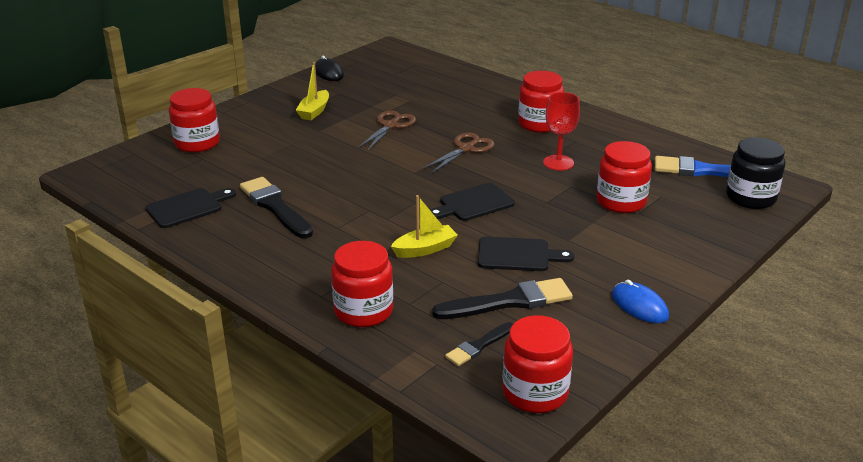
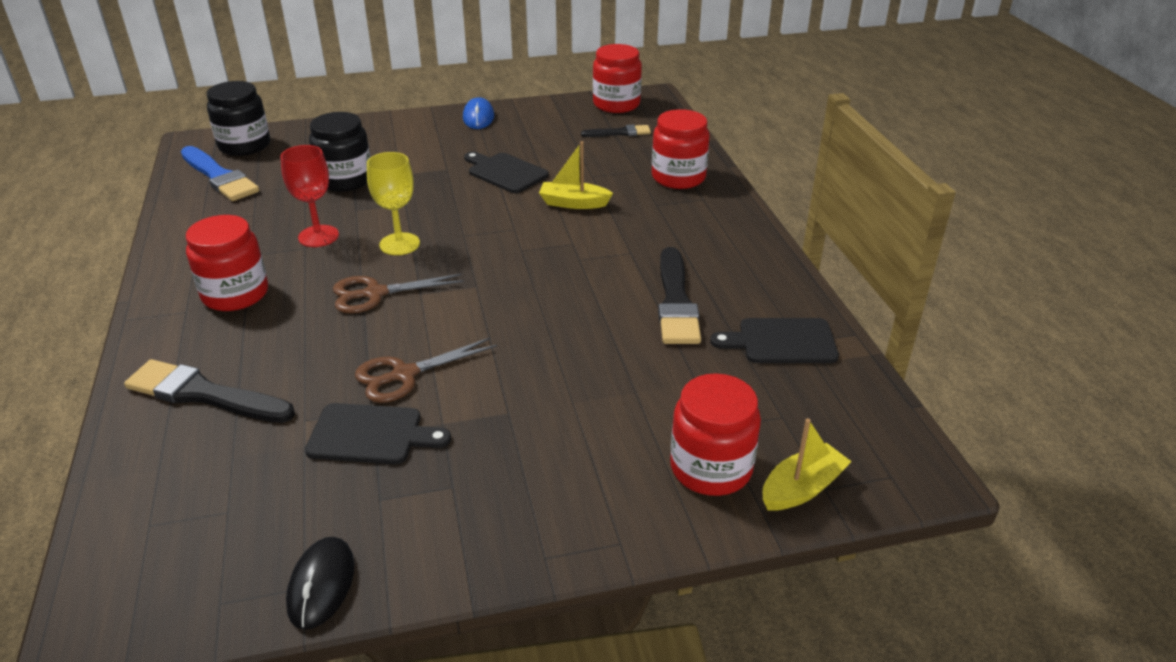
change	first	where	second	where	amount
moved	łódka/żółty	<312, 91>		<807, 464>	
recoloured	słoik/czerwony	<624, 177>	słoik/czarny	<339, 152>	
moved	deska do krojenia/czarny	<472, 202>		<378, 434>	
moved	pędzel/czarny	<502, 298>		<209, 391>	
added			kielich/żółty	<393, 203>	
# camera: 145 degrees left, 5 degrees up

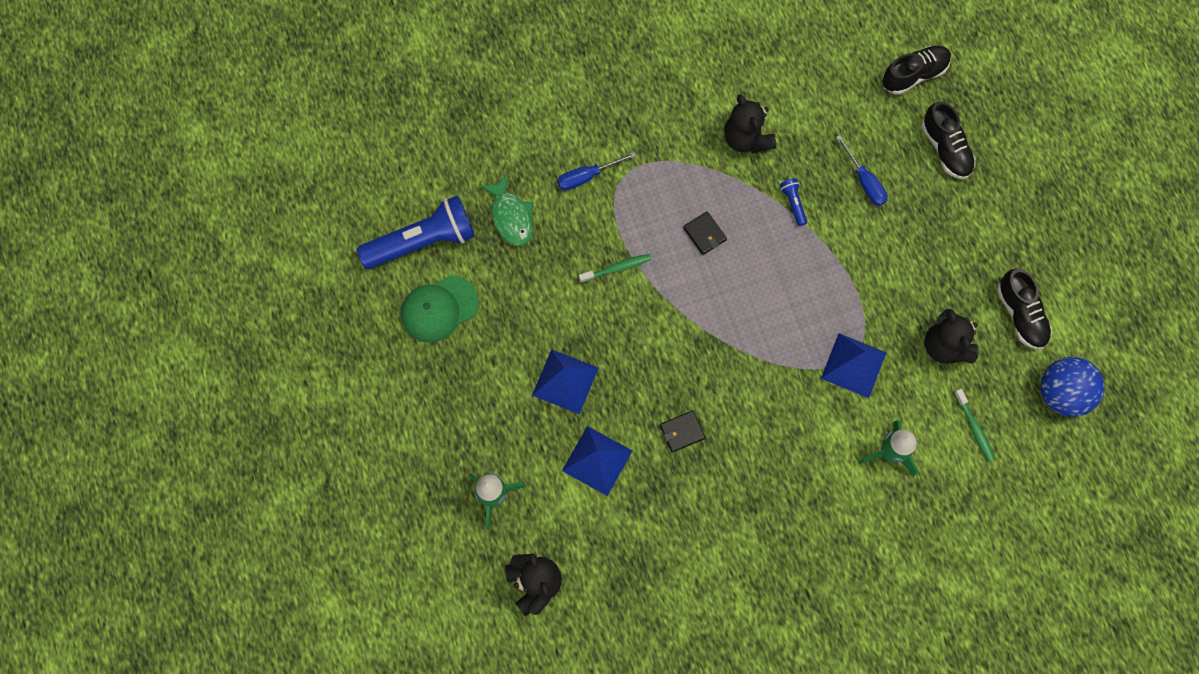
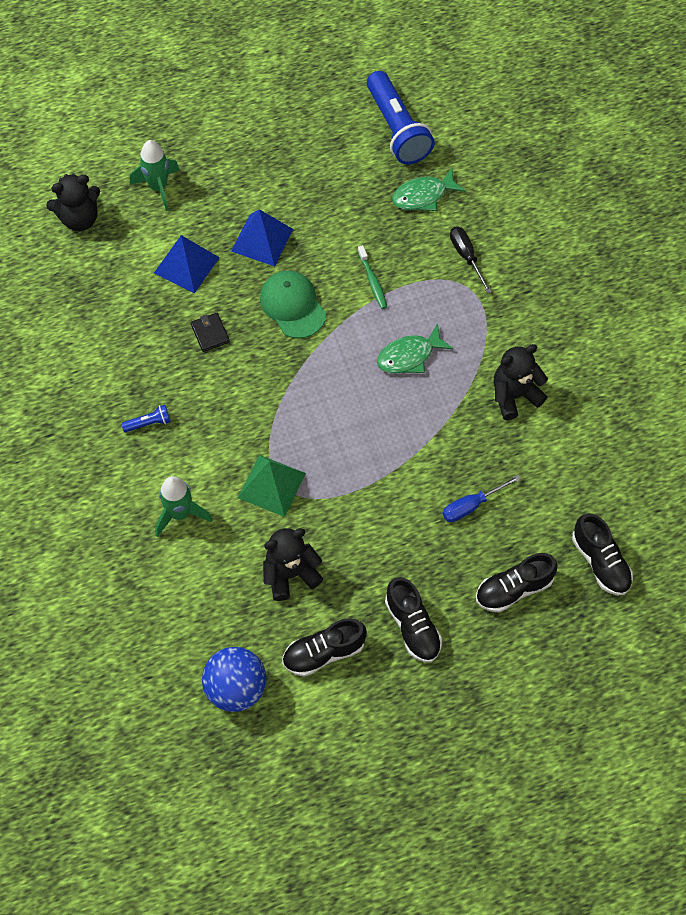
change	first	where	second	where	amount
recoloured	śrubokręt/niebieski	<596, 171>	śrubokręt/czarny	<471, 260>	
moved	latarka/niebieski	<793, 202>		<146, 418>	
replaced	portfel/czarny	<705, 233>	ryba/zielony	<415, 348>	
moved	czapka/zielony	<440, 309>		<293, 304>	
recoloured	piramida/niebieski	<854, 365>	piramida/zielony	<272, 486>	
removed	szczoteczka do zębów/zielony	<974, 425>			
added			but/czarny	<413, 619>	
# camera: 90 degrees right, 10 degrees down

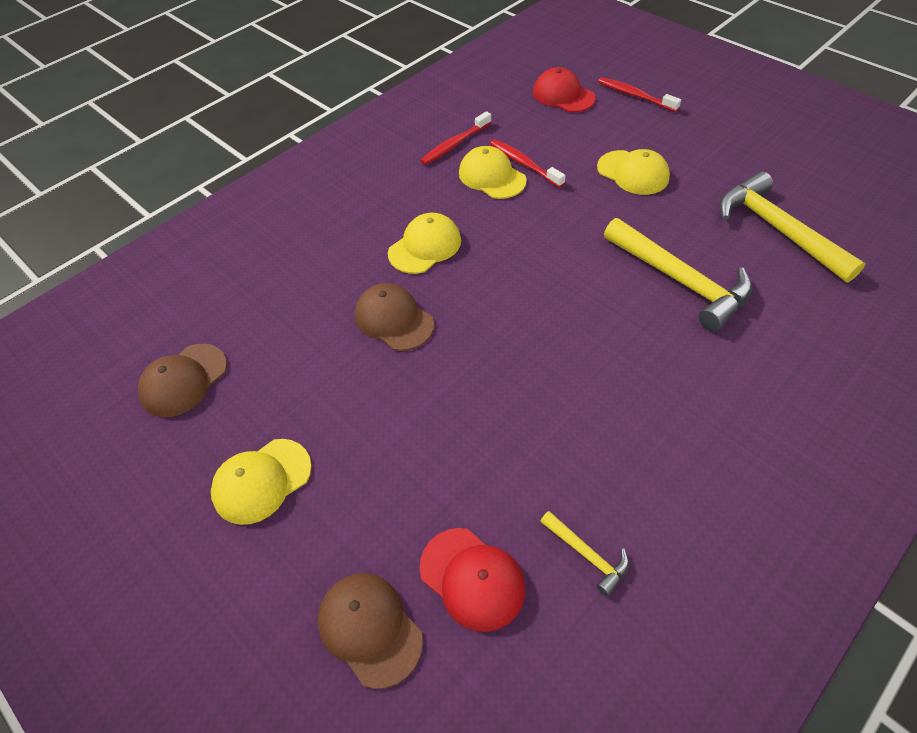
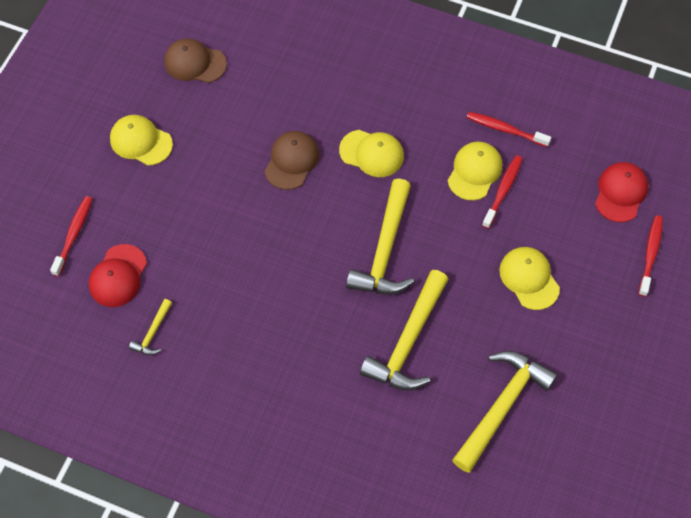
change	first	where	second	where	amount
turned	czapka/żółty	<633, 172>		<529, 278>	135 degrees clockwise
replaced	czapka/brązowy	<370, 631>	szczoteczka do zębów/czerwony	<71, 236>	
added			młotek/żółty	<380, 236>	
# camera: 65 degrees right, 10 degrees up

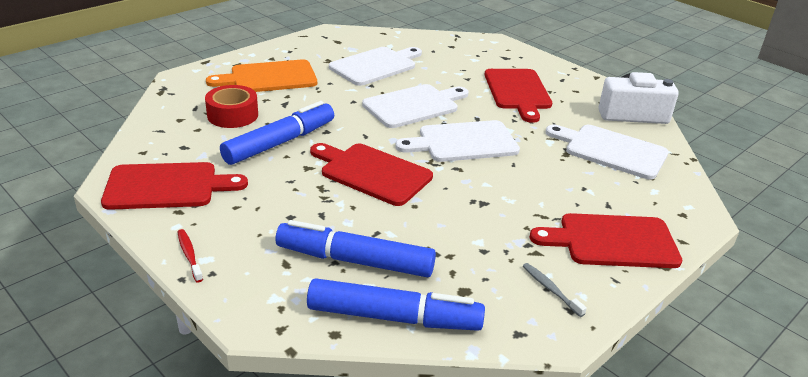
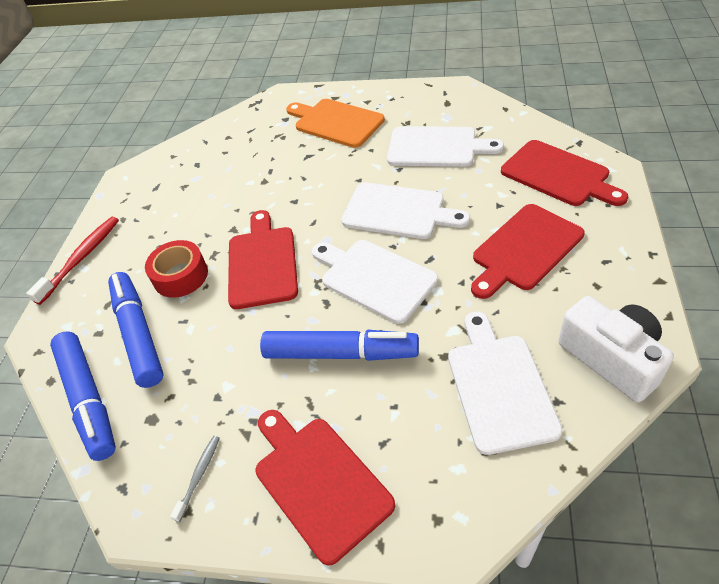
change	first	where	second	where	amount
moved	taśma klejąca/czerwony	<231, 106>		<176, 269>	
moved	flamaster/niebieski	<277, 133>		<339, 345>	
moved	deska do krojenia/czerwony	<174, 186>		<564, 173>	
resized	szczoteczka do zębów/czerwony	<190, 255>		<72, 261>	x1.82
# camera: 60 degrees right, 15 degrees up

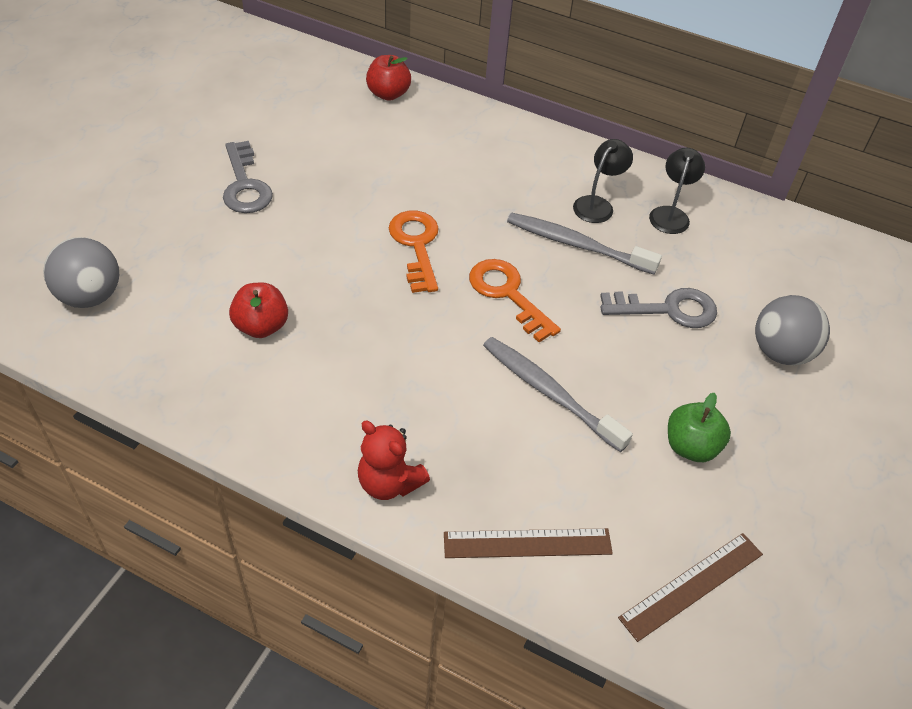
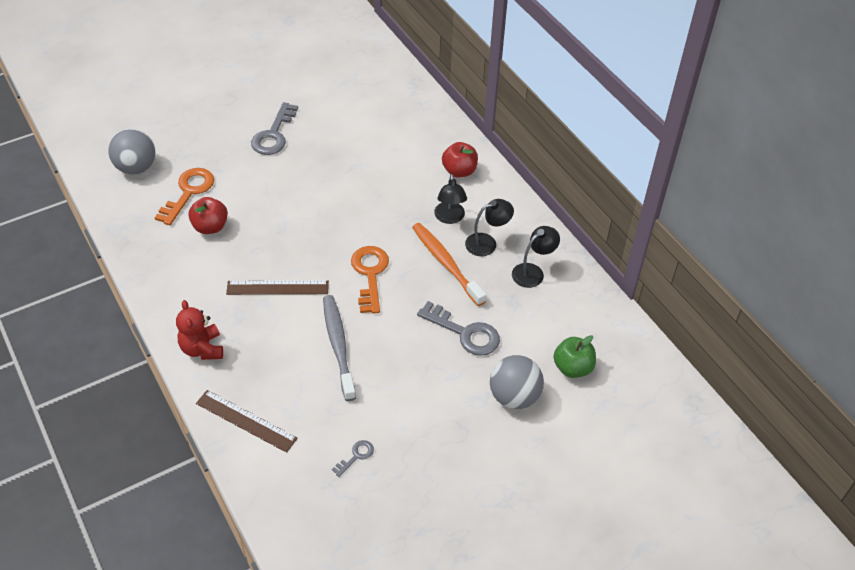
change	first	where	second	where	amount
moved	jabłko/czerwony	<388, 78>		<460, 159>	
moved	klucz/pomarańczowy	<414, 252>		<184, 196>	
recoloured	szczoteczka do zębów/szary	<584, 243>	szczoteczka do zębów/pomarańczowy	<449, 264>	
moved	jabłko/zielony	<699, 427>		<574, 356>	
moved	linijka/brązowy	<690, 587>		<277, 287>	
added			lampka/czarny	<450, 199>	
added			klucz/szary	<353, 458>	
# camera: 35 degrees right, 0 degrees up

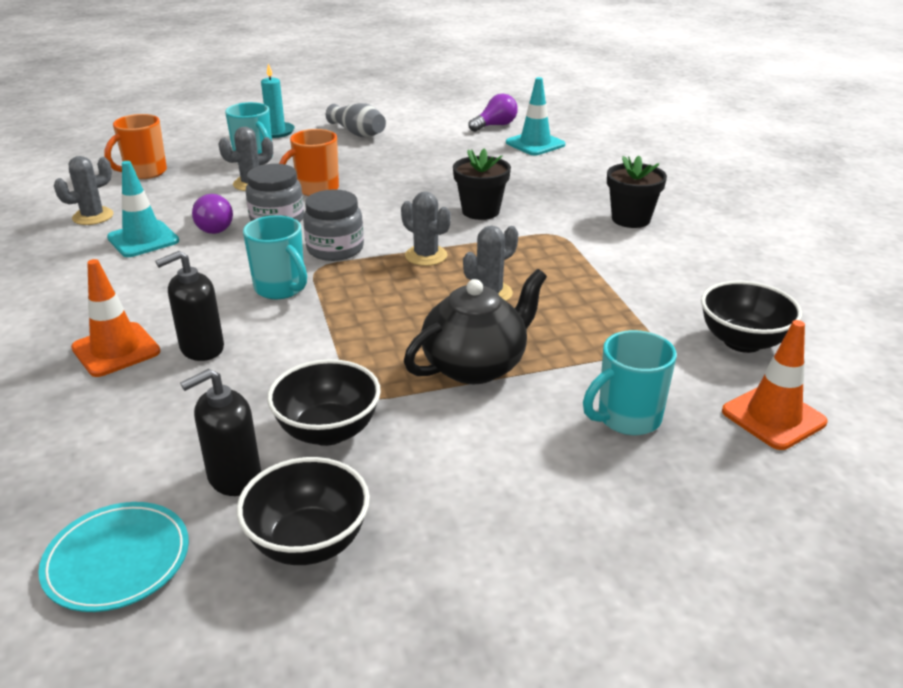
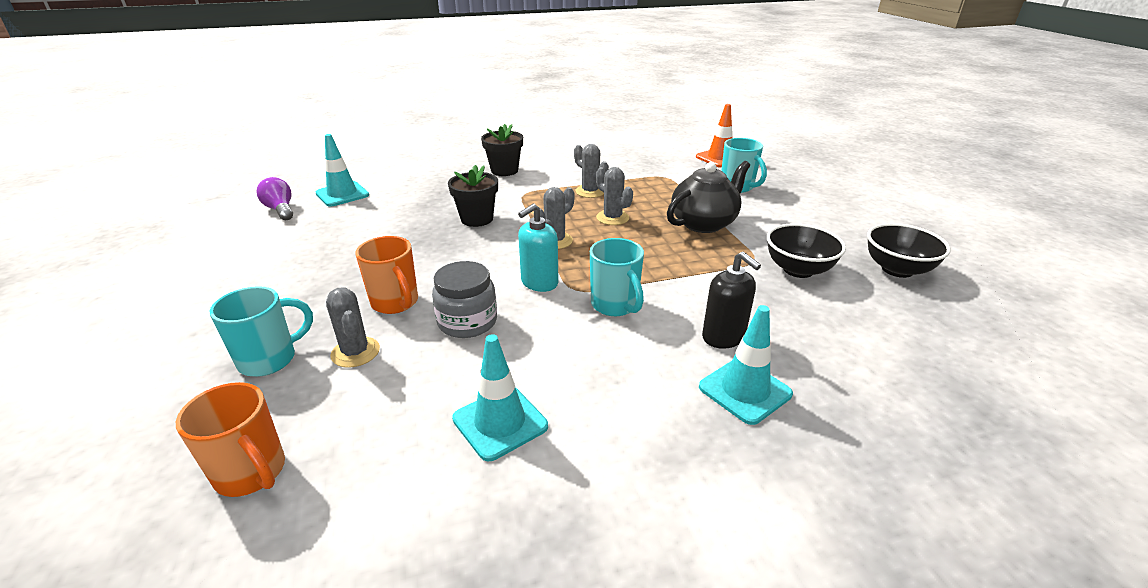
change	first	where	second	where	amount
removed	świeca/turkusowy	<278, 100>			
removed	wazon/szary	<356, 120>			
moved	kaktus/szary	<83, 190>		<591, 171>	
replaced	słoik/szary	<333, 225>	dozownik mydła/turkusowy	<538, 248>	
removed	żarówka/fioletowy	<212, 214>			
turned	kubek/turkusowy	<275, 257>		<617, 277>	105 degrees clockwise
recoloured	pachołek/pomarańczowy	<115, 318>	pachołek/turkusowy	<746, 365>	
turned	imbryk/czarny	<475, 326>		<708, 197>	90 degrees clockwise
removed	miska/czarny	<751, 317>			
removed	dozownik mydła/czarny	<220, 432>			
removed	talerz/turkusowy	<113, 557>			
# camera: 90 degrees left, 0 degrees up

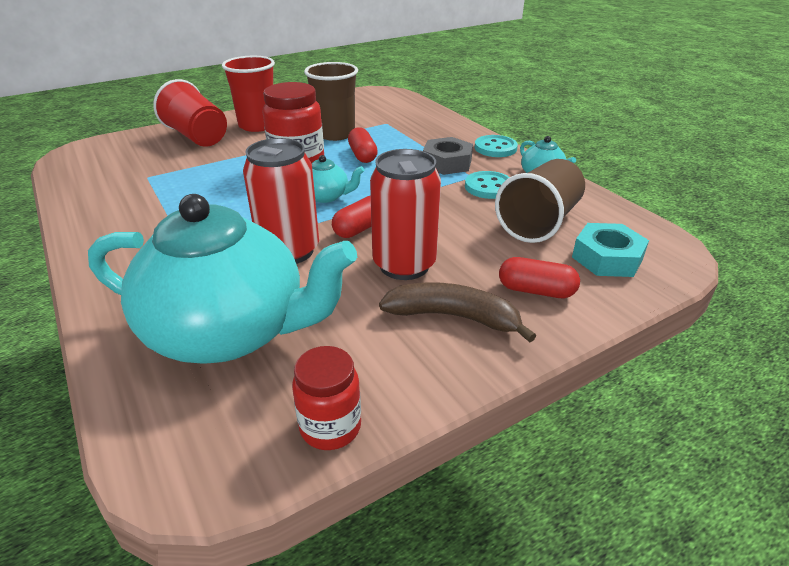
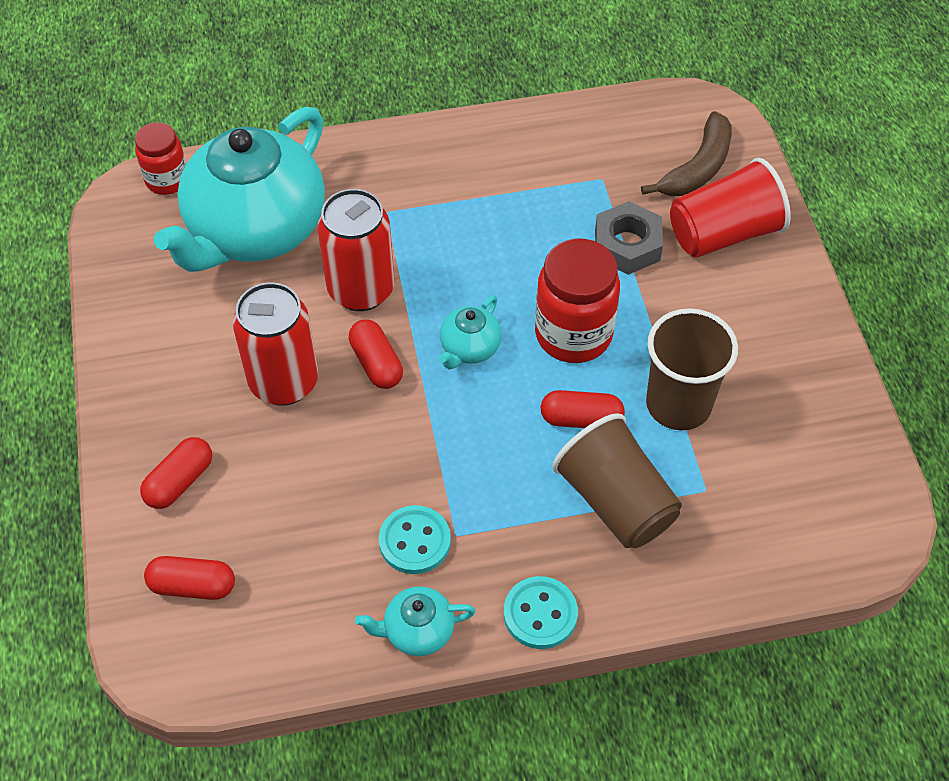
change	first	where	second	where	amount
removed	szklanka/czerwony	<248, 94>			
moved	nakrętka/szary	<448, 156>		<629, 238>	
moved	szklanka/brązowy	<540, 201>		<617, 480>	
replaced	nakrętka/turkusowy	<610, 250>	kapsułka/czerwony	<189, 578>	
moved	banan/brązowy	<457, 312>		<686, 153>	
moved	słoik/czerwony	<326, 398>		<160, 158>	
# camera: 110 degrees right, 20 degrees up

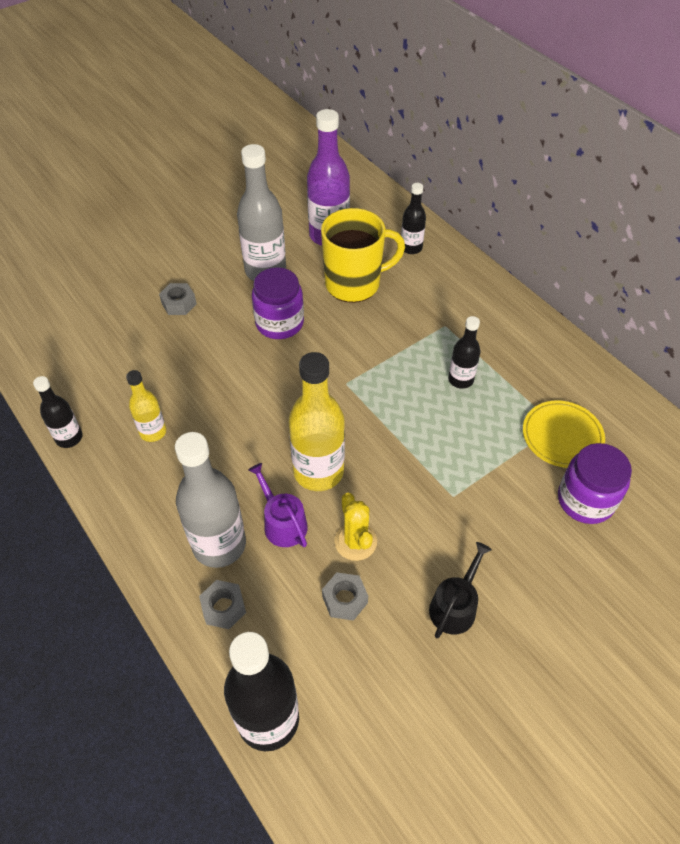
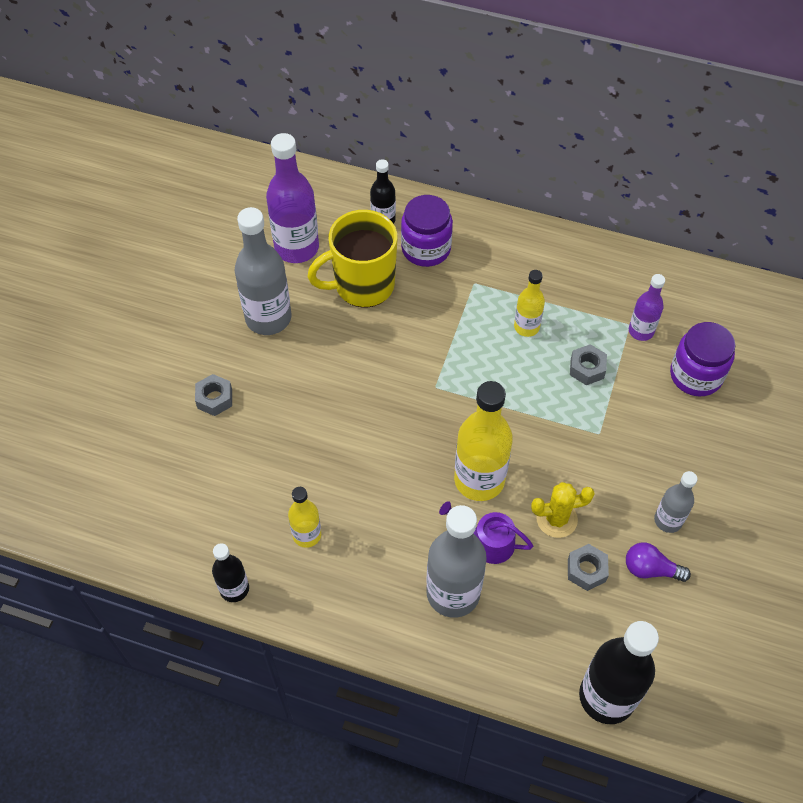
change	first	where	second	where	amount
turned	kubek/żółty	<363, 255>		<352, 259>	150 degrees counterclockwise
moved	słoik/fioletowy	<278, 303>		<427, 231>	
recoloured	butelka/czarny	<464, 352>	butelka/żółty	<529, 303>	
replaced	talerz/żółty	<564, 434>	butelka/fioletowy	<647, 307>	
turned	kaktus/żółty	<355, 527>		<563, 510>	45 degrees counterclockwise
replaced	konewka/czarny	<460, 590>	butelka/szary	<675, 502>	
moved	nakrętka/szary	<222, 604>		<588, 364>	
added			żarówka/fioletowy	<658, 562>	
# camera: 35 degrees left, 5 degrees up

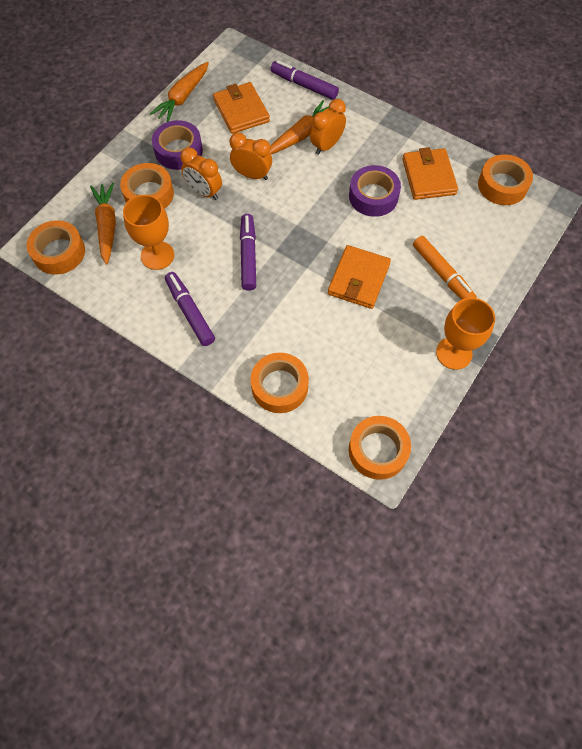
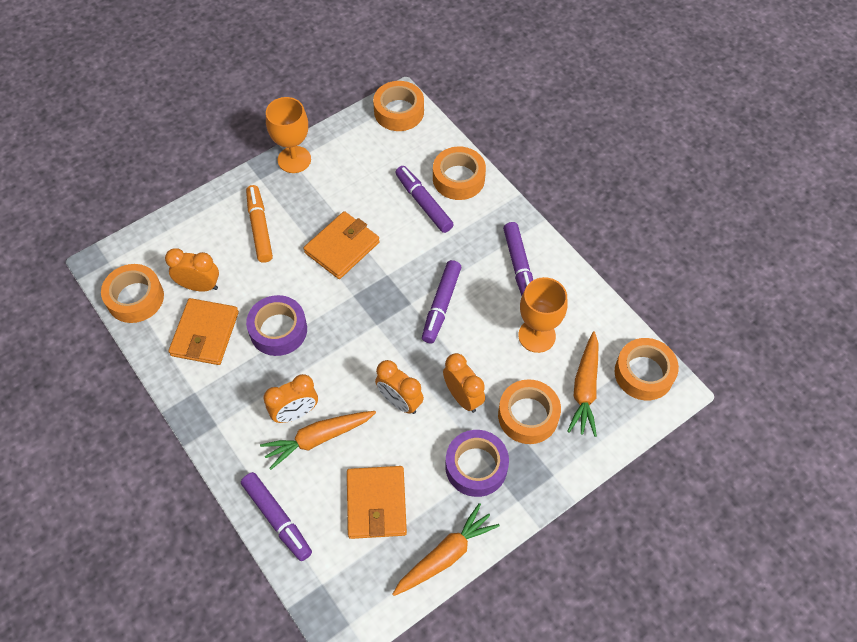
change	first	where	second	where	amount
added			flamaster/fioletowy	<424, 199>	
added			budzik/pomarańczowy	<192, 269>	
# camera: 160 degrees left, 5 degrees down

